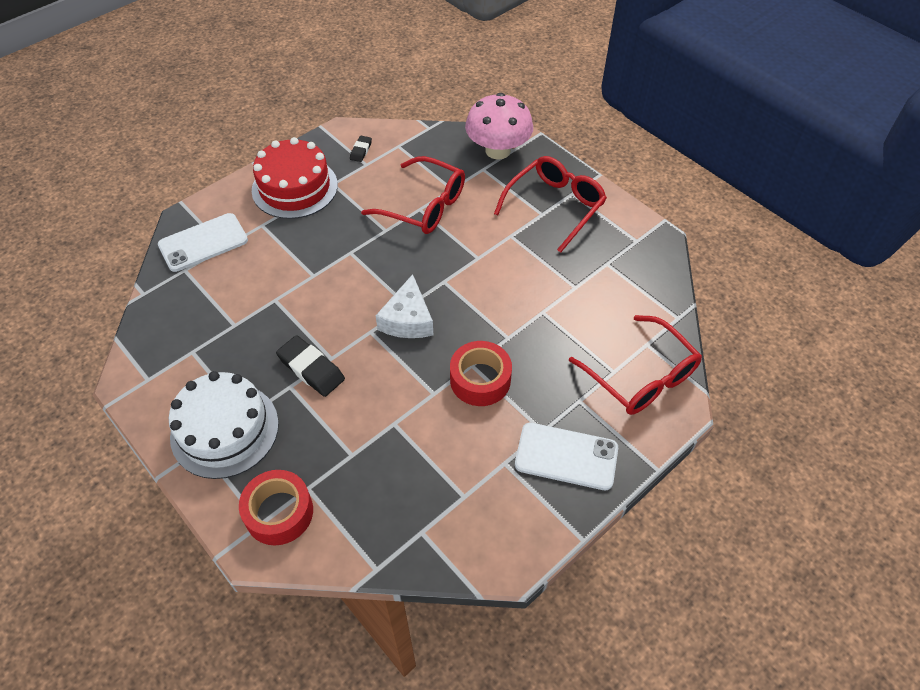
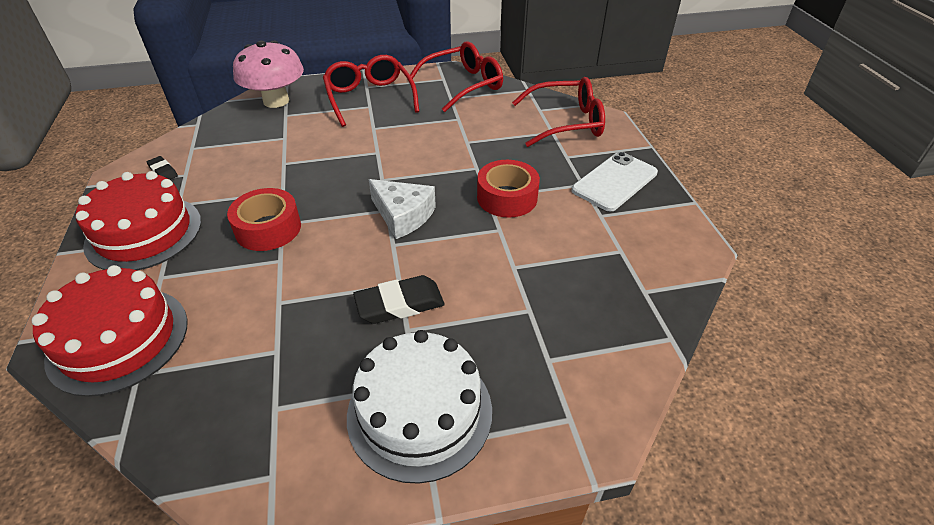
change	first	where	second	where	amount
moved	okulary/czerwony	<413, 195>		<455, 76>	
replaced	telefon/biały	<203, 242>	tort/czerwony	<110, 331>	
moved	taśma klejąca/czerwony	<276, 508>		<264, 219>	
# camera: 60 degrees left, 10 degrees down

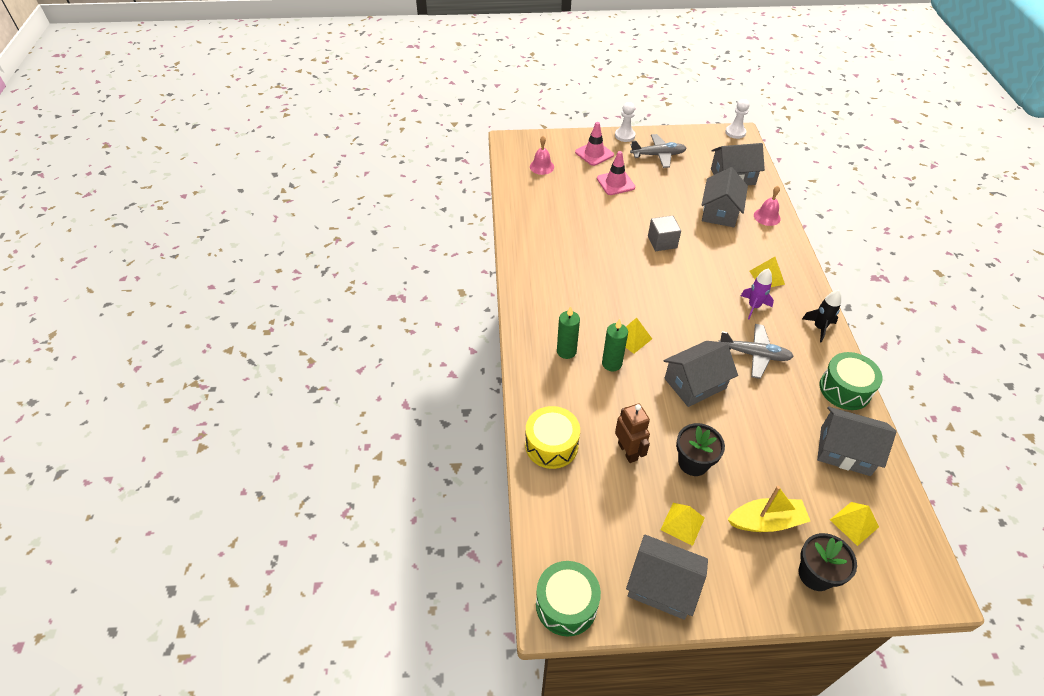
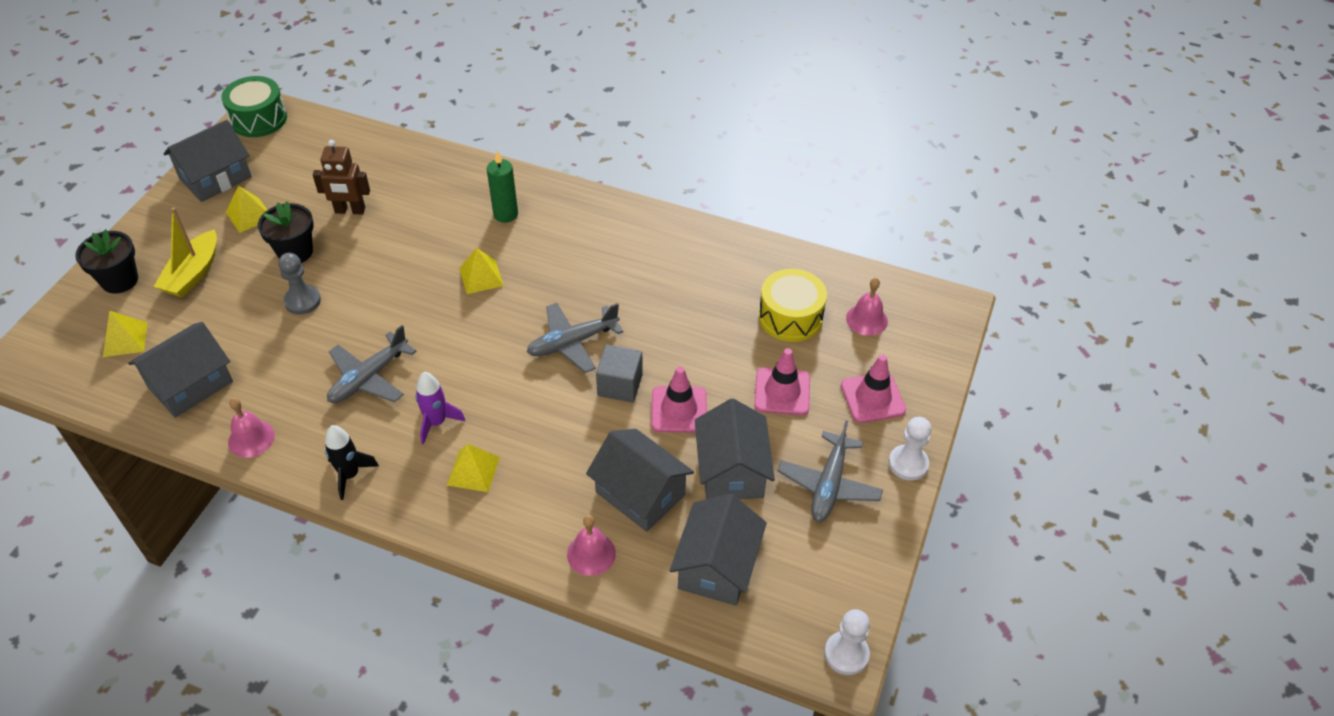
change	first	where	second	where	amount
removed	świeca/zielony	<615, 345>			
moved	domek/szary	<700, 374>		<735, 449>	
replaced	bęben/zielony	<851, 381>	dzwonek/różowy	<251, 428>	
moved	bęben/żółty	<552, 437>		<793, 305>	
added			pionek/szary	<299, 284>	
added			samolot/szary	<575, 338>	
added			pachołek/różowy	<679, 399>	
# camera: 115 degrees right, 0 degrees up

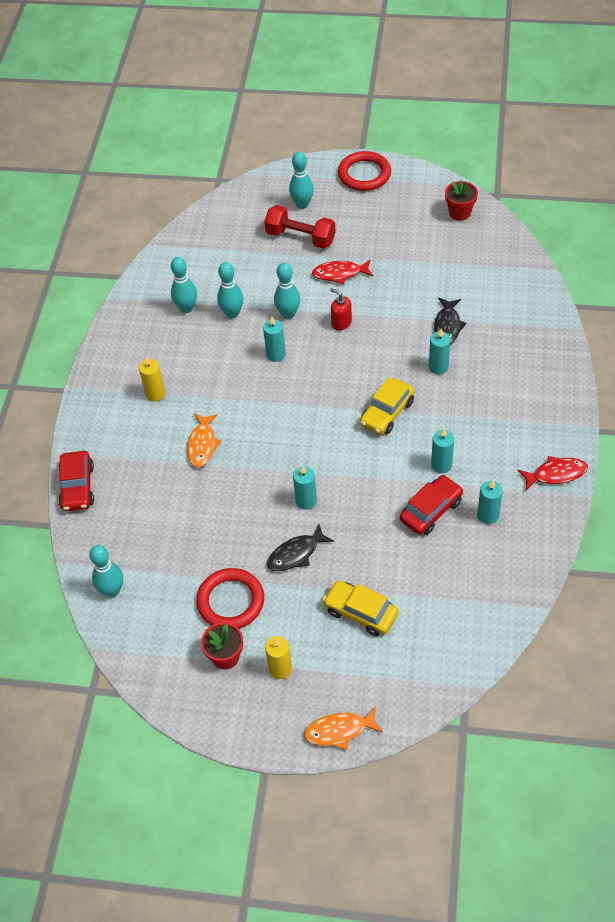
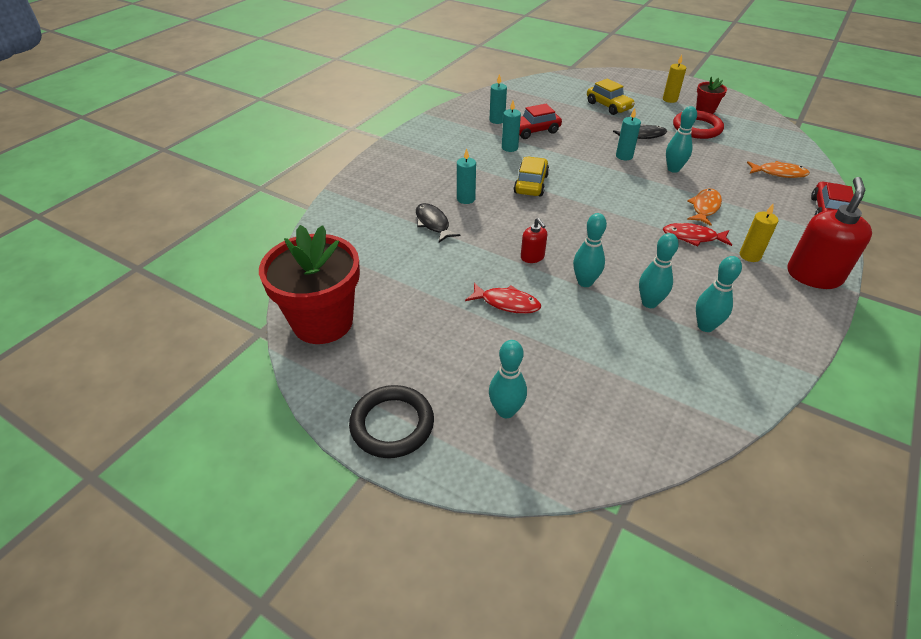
change	first	where	second	where	amount
recoloured	pierścień/czerwony	<364, 171>	pierścień/czarny	<391, 421>	
resized	doniczka/czerwony	<461, 200>		<309, 284>	x2.12
removed	hantel/czerwony	<299, 227>			
turned	ryba/czarny	<450, 321>		<438, 223>	60 degrees counterclockwise
removed	świeca/turkusowy	<274, 339>			
turned	samochód/żółty	<387, 406>		<531, 176>	45 degrees counterclockwise
moved	ryba/czerwony	<553, 473>		<697, 235>	
moved	kręgiel/turkusowy	<106, 571>		<681, 139>	
moved	ryba/pomarańczowy	<343, 728>		<778, 169>	
added			dozownik mydła/czerwony	<829, 233>	
# camera: 160 degrees left, 10 degrees down

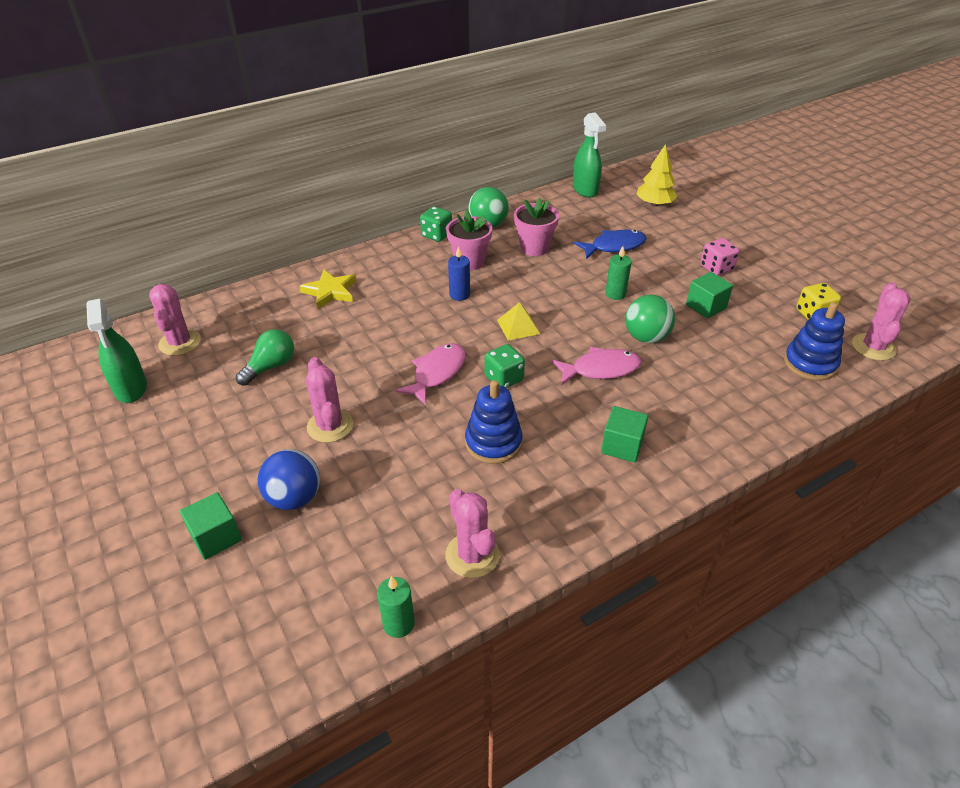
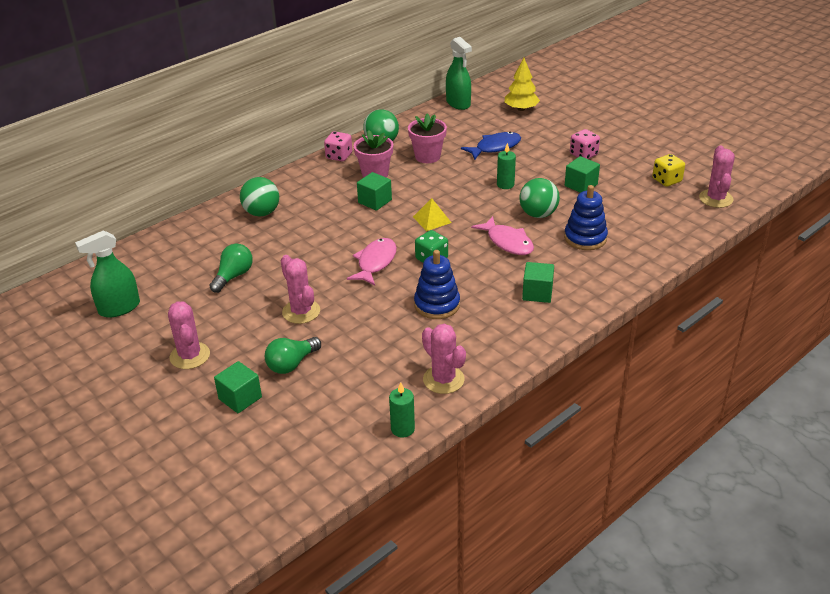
change	first	where	second	where	amount
recoloured	kostka do gry/zielony	<436, 224>	kostka do gry/różowy	<338, 146>	
replaced	świeca/niebieski	<459, 273>	sześcian/zielony	<374, 191>	
replaced	gwiazda/żółty	<327, 289>	piłka/zielony	<259, 197>	
moved	kaktus/różowy	<175, 320>		<189, 335>	
turned	spryskiwacz/zielony	<116, 351>		<107, 273>	90 degrees clockwise
moved	zabawka nakładanka/niebieski	<814, 341>		<586, 217>	
turned	ryba/różowy	<597, 366>		<502, 235>	75 degrees clockwise
replaced	piłka/niebieski	<289, 479>	żarówka/zielony	<293, 355>	
# camera: 10 degrees left, 5 degrees down

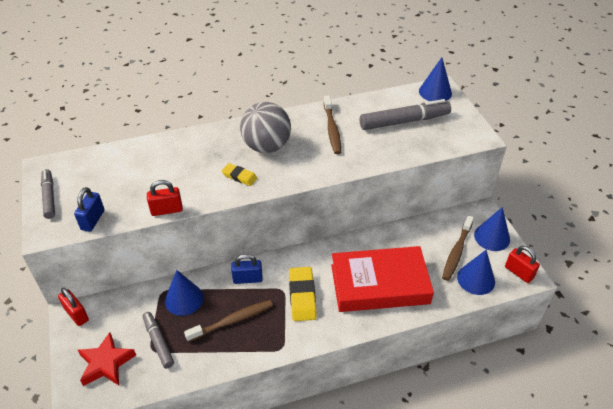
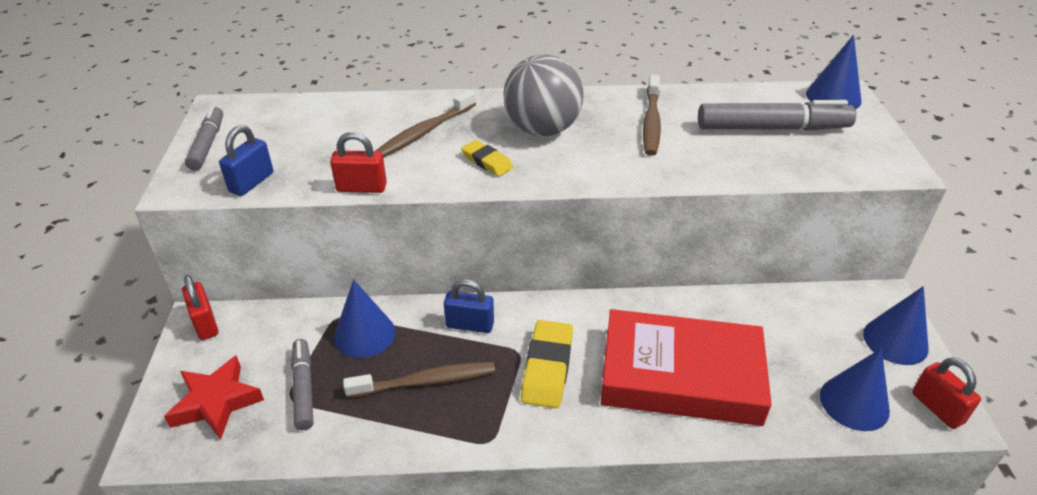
change	first	where	second	where	amount
moved	szczoteczka do zębów/brązowy	<458, 248>		<426, 123>	
# camera: 15 degrees right, 5 degrees down

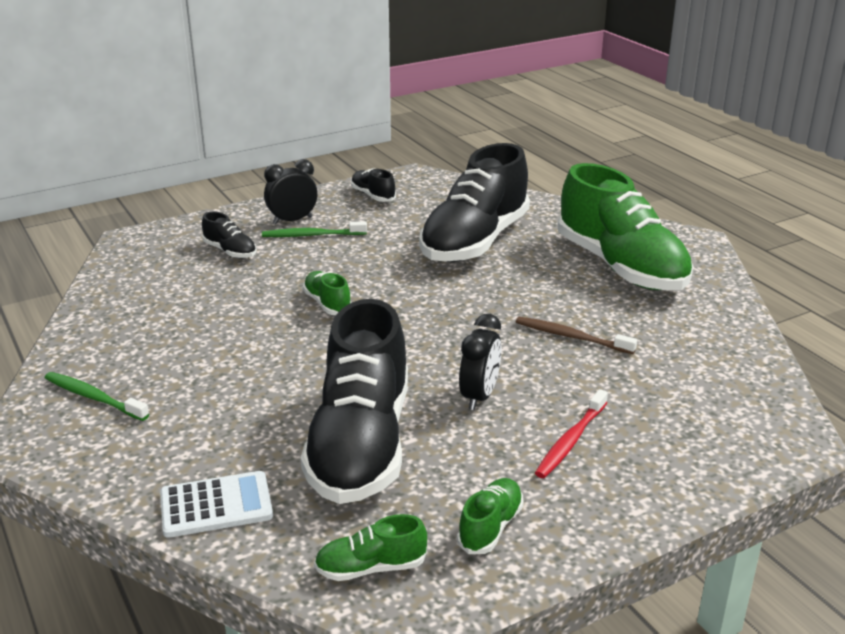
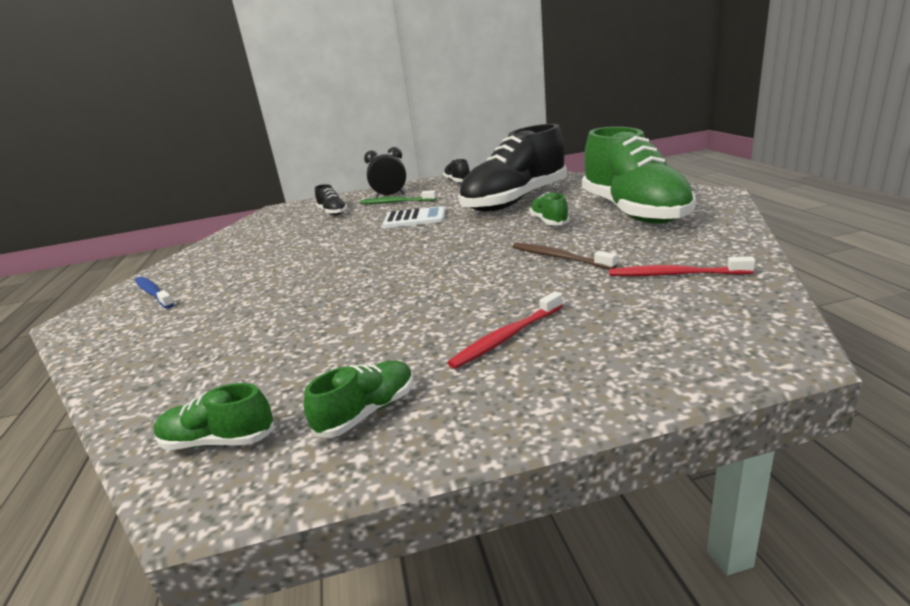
change	first	where	second	where	amount
moved	but/zielony	<327, 293>		<549, 208>	
removed	but/czarny	<354, 401>			
removed	budzik/czarny	<480, 362>			
recoloured	szczoteczka do zębów/zielony	<97, 396>	szczoteczka do zębów/niebieski	<154, 293>	
moved	kalkulator/biały	<216, 504>		<414, 217>	
added			szczoteczka do zębów/czerwony	<682, 266>	
# camera: 20 degrees right, 5 degrees down

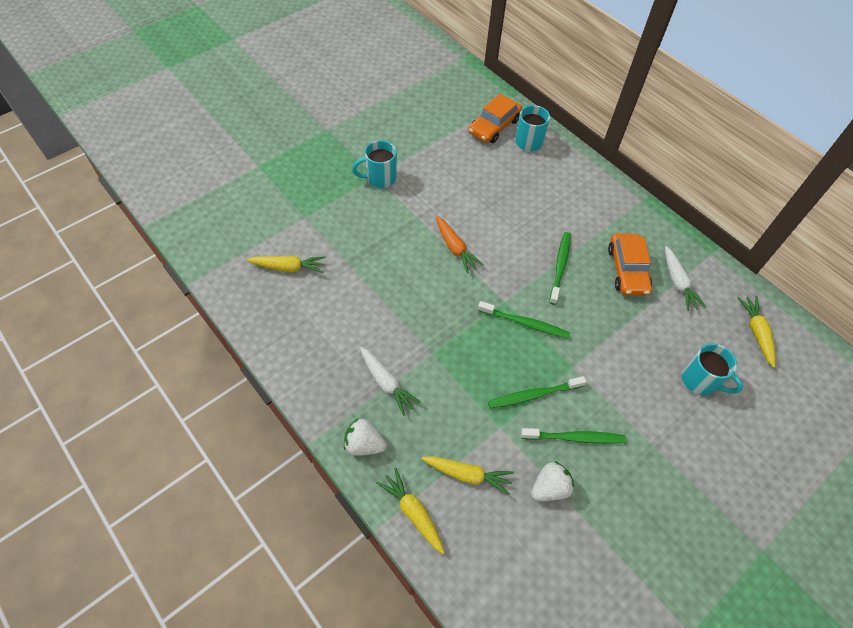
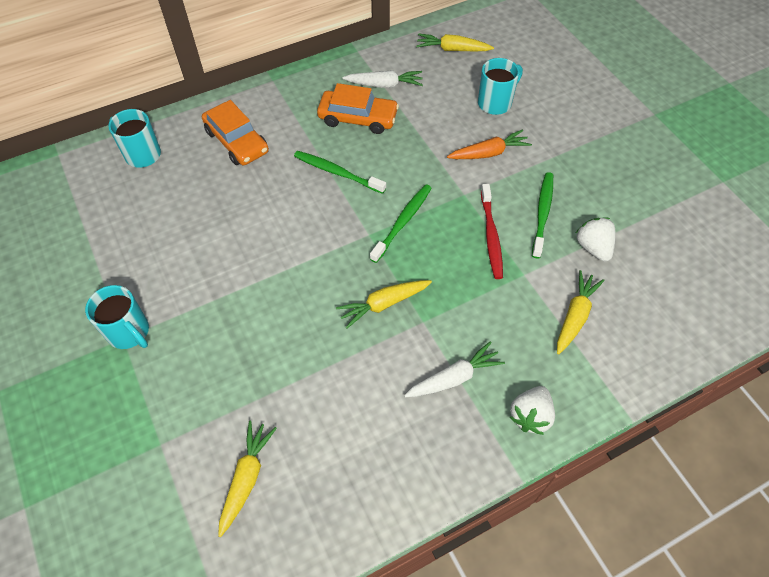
change	first	where	second	where	amount
moved	samochód/pomarańczowy	<495, 118>		<235, 132>	
turned	kubek/turkusowy	<374, 164>		<117, 317>	45 degrees counterclockwise
moved	marchewka/pomarańczowy	<460, 244>		<489, 144>	
recoloured	szczoteczka do zębów/zielony	<537, 392>	szczoteczka do zębów/czerwony	<492, 231>	
moved	marchewka/żółty	<410, 511>		<384, 304>	
# camera: 75 degrees left, 0 degrees up

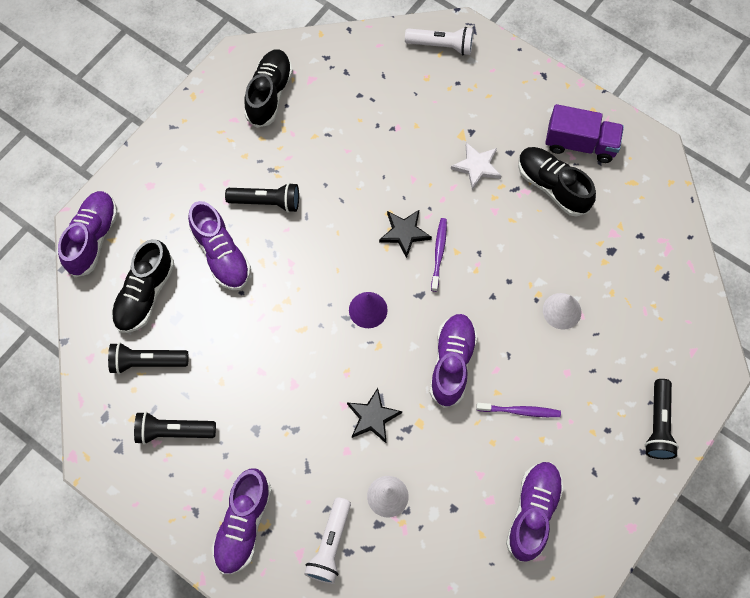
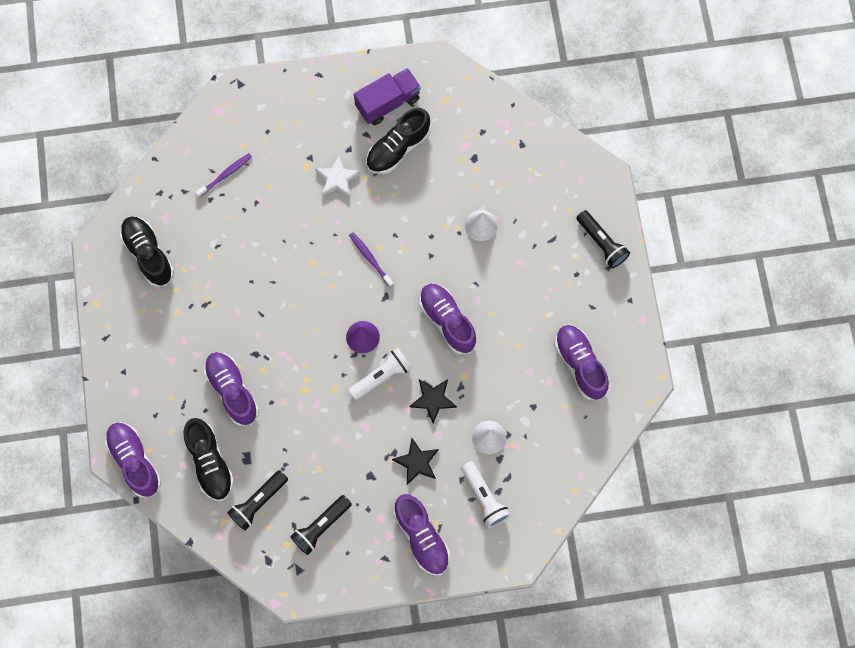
change	first	where	second	where	amount
moved	latarka/biały	<439, 41>		<380, 374>	
turned	but/czarny	<557, 182>		<398, 141>	45 degrees counterclockwise
removed	latarka/czarny	<262, 198>			
turned	but/fioletowy	<219, 245>		<231, 389>	135 degrees counterclockwise
moved	gwiazda/czarny	<405, 234>		<415, 461>	
moved	szczoteczka do zębów/fioletowy	<518, 410>		<223, 175>	
# camera: 45 degrees left, 5 degrees up

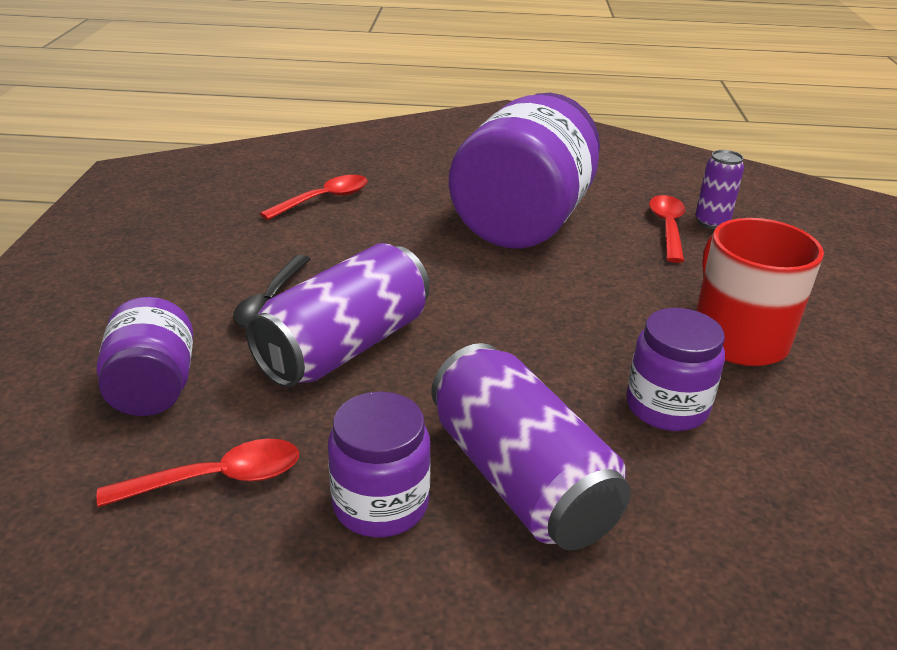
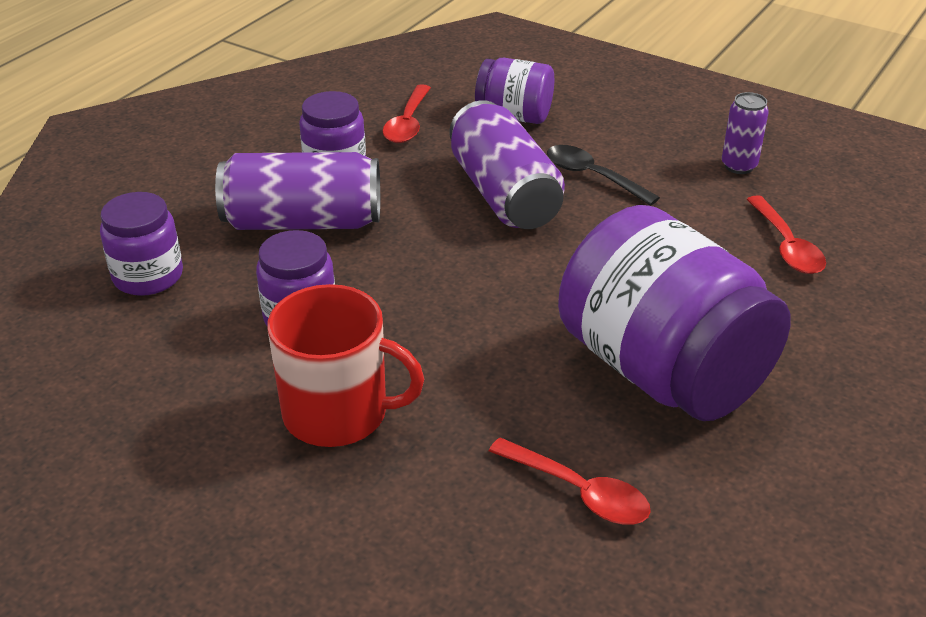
change	first	where	second	where	amount
moved	puszka/fioletowy	<720, 189>		<745, 133>	
added			słoik/fioletowy	<141, 244>	
# camera: 120 degrees right, 5 degrees up

